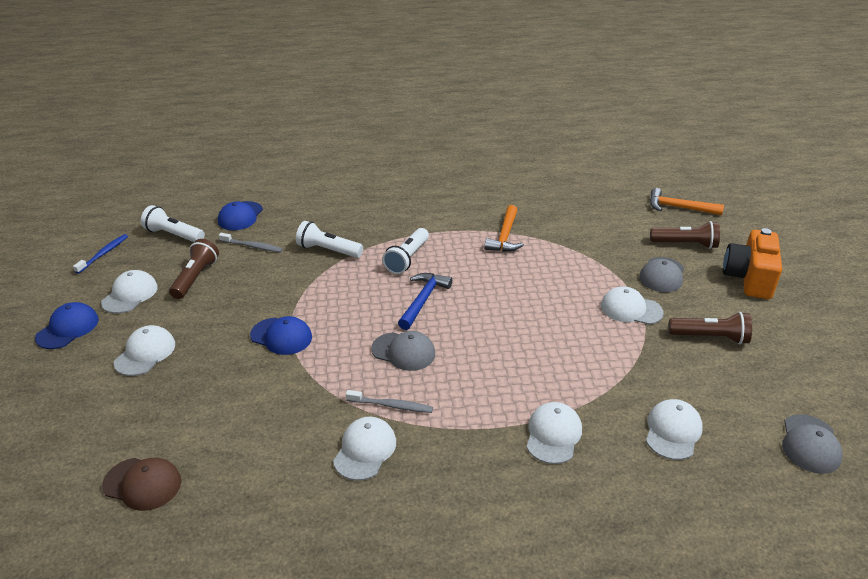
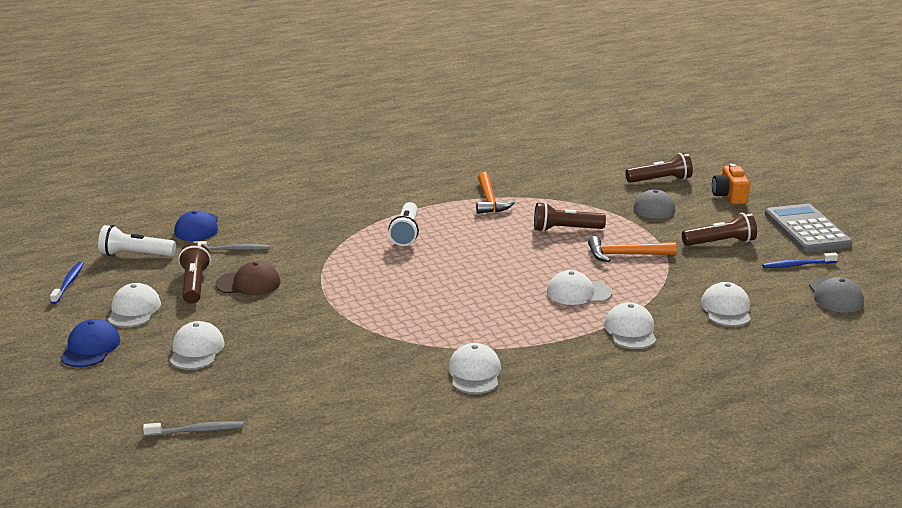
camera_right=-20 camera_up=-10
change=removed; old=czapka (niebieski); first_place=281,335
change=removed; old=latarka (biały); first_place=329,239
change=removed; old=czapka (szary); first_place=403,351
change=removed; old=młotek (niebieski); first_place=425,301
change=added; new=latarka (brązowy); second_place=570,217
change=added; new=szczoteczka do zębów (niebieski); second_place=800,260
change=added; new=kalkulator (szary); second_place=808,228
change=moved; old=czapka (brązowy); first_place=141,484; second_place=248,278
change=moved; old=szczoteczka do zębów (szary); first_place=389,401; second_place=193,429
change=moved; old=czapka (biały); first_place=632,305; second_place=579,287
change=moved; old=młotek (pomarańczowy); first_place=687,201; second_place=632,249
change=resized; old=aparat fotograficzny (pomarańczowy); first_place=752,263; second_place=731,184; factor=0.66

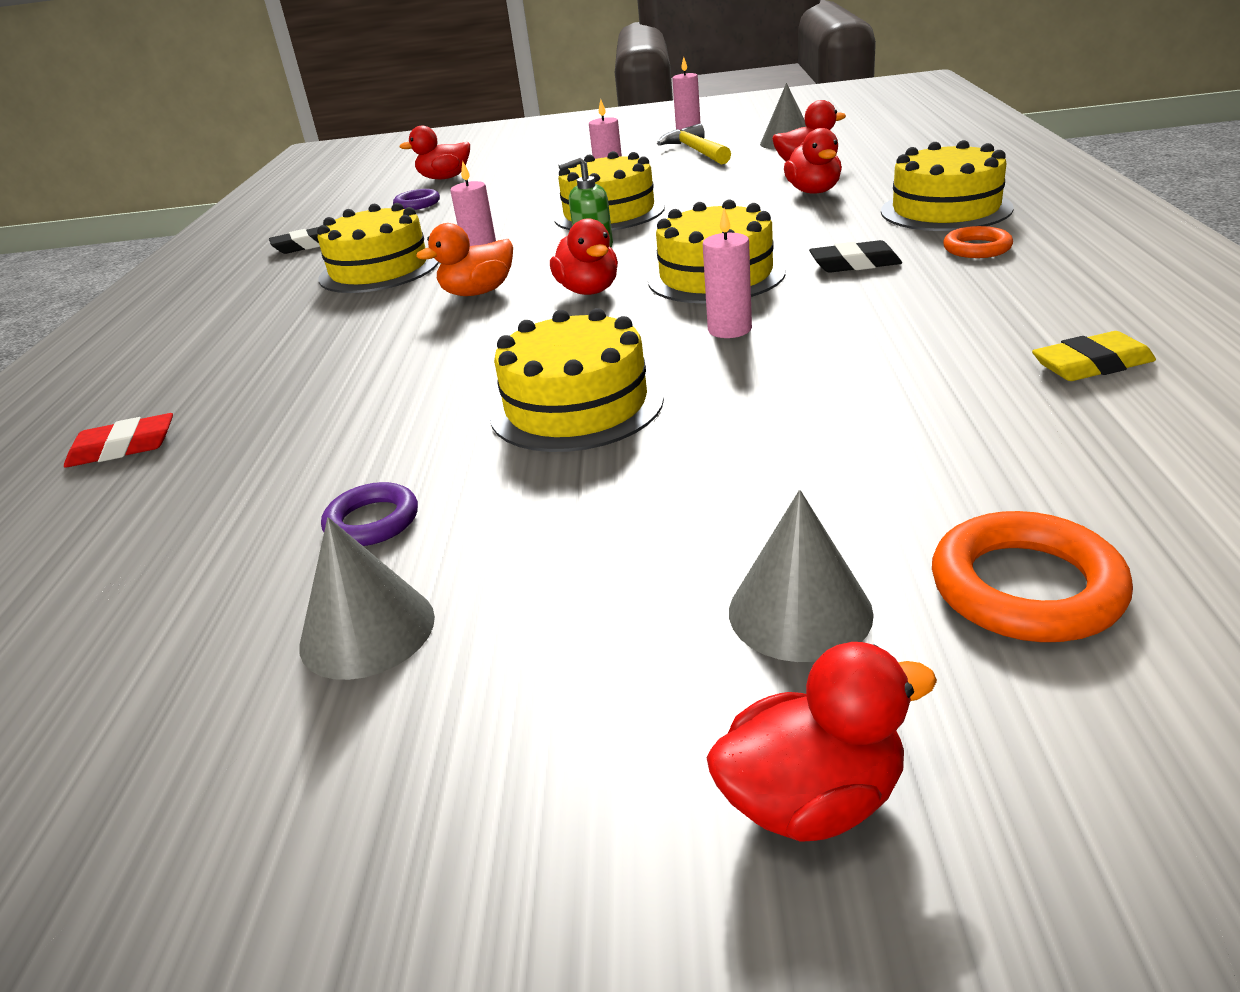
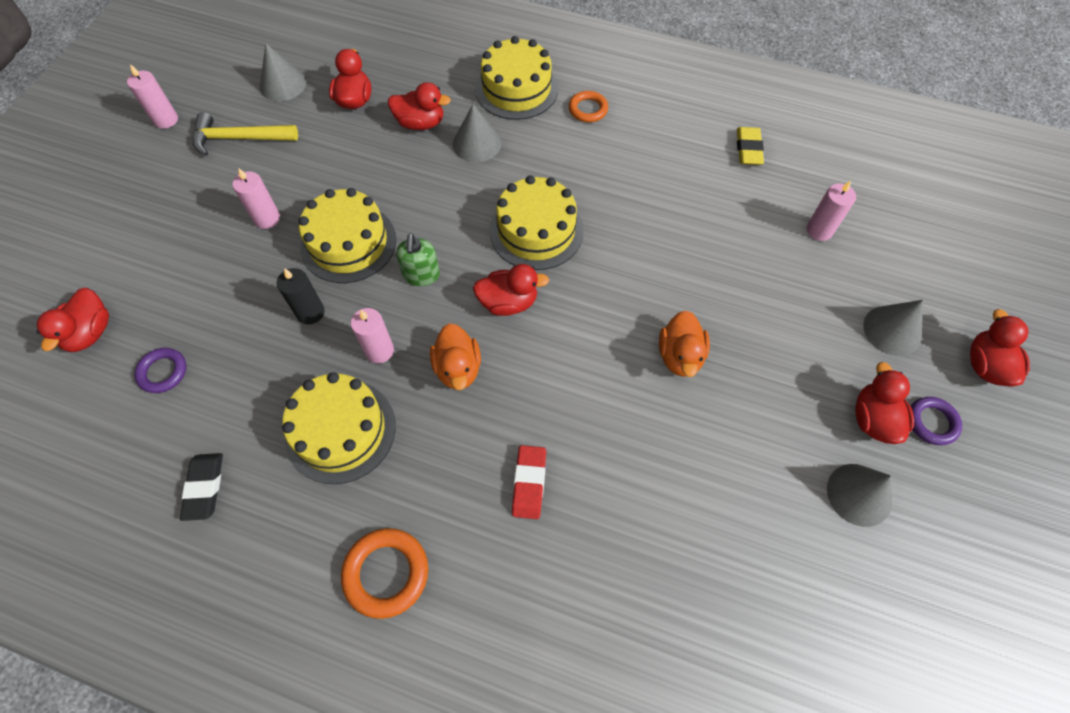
camera_right=-75 camera_up=30
change=removed; old=gumka do mazania (czarny); first_place=855,256
change=added; new=świeca (czarny); second_place=301,296
change=added; new=stożek (szary); second_place=477,133
change=added; new=kaczka (czerwony); second_place=884,403
change=moved; old=gumka do mazania (czerwony); first_place=118,440; second_place=529,482
change=moved; old=pierścień (fioletowy); first_place=369,514; second_place=936,421
change=moved; old=świeca (różowy); first_place=727,273; second_place=831,210
change=moved; old=pierścień (pomarańczowy); first_place=1032,576; second_place=384,573
change=replaced; old=tort (żółty); new=kaczka (pomarańczowy); first_place=576,380; second_place=684,343

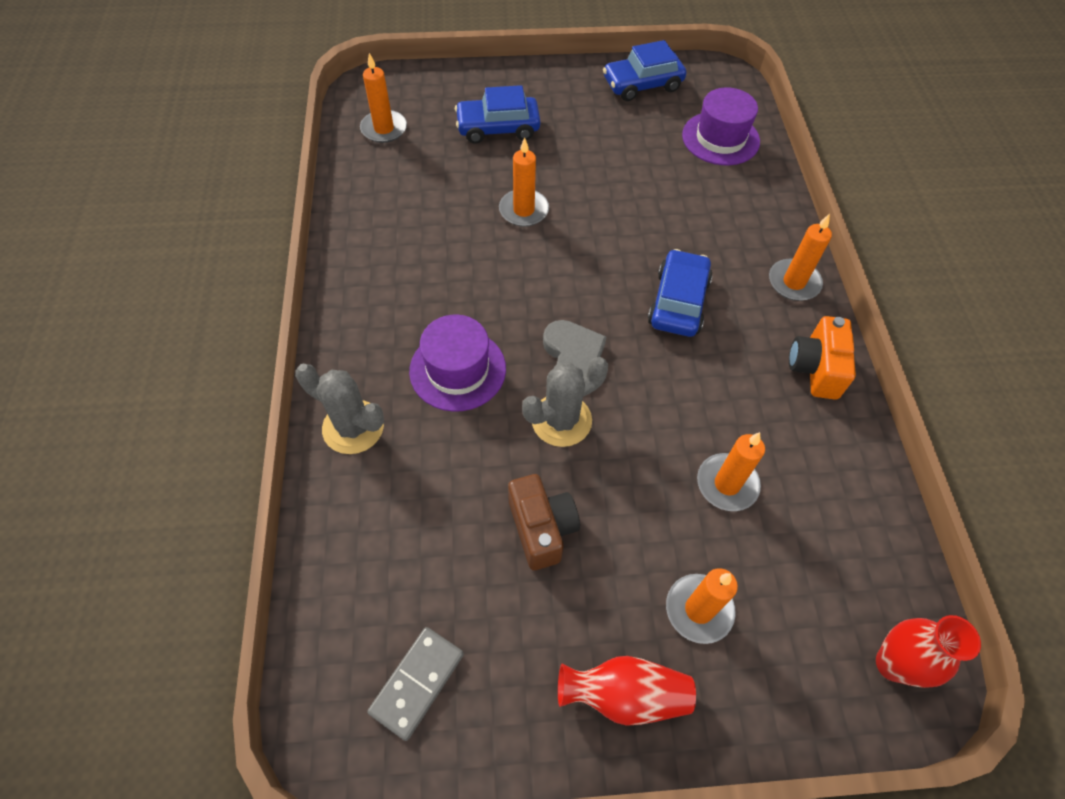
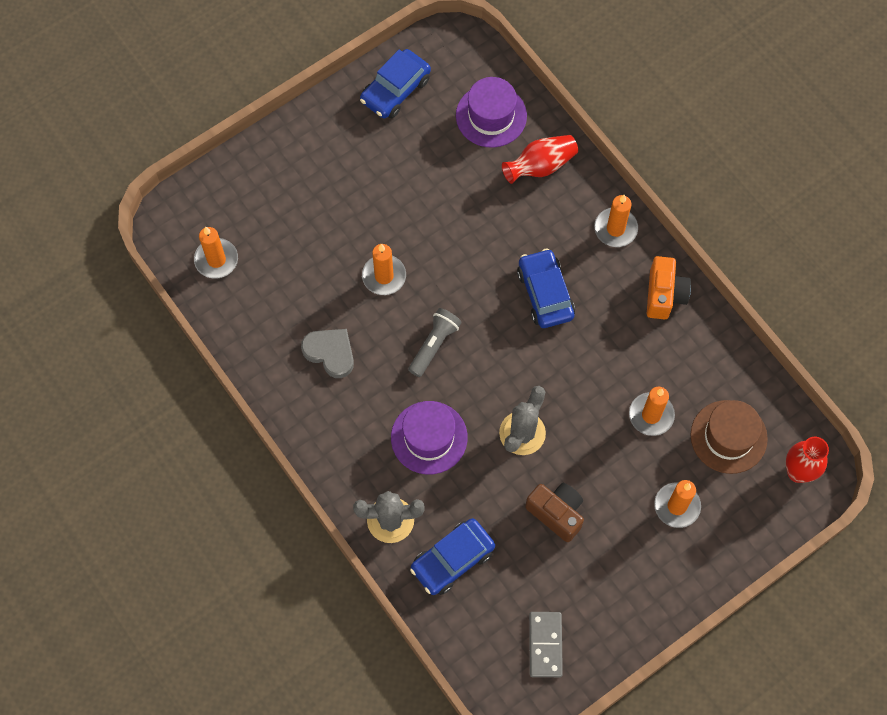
camera_right=-30 camera_up=10
change=added; new=latarka (szary); second_place=435,342
change=added; new=kapelusz (brązowy); second_place=729,437
change=moved; old=samochód (niebieski); first_place=497,114; second_place=452,556
change=moved; old=serce (szary); first_place=574,347; second_place=327,353
change=moved; old=wazon (czerwony); first_place=627,691; second_place=540,159
change=turned; old=aparat fotograficzny (pomarańczowy); first_place=822,358; second_place=669,288; degrees=-150

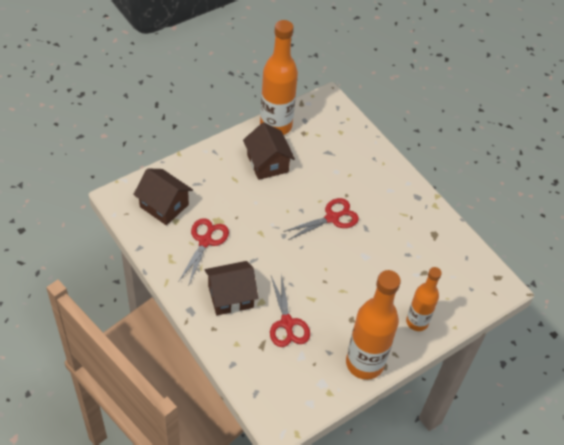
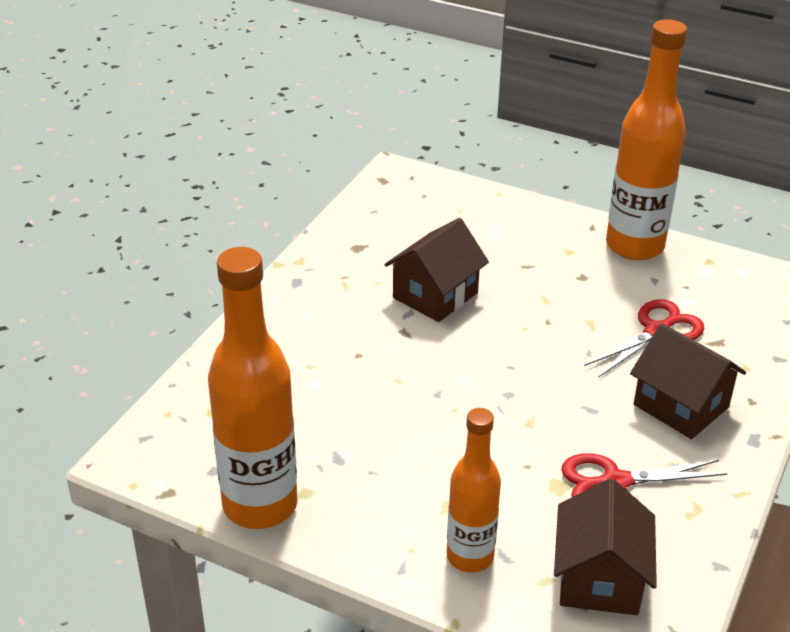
camera_right=-115 camera_up=-15
change=removed; old=nożyczki (czerwony); first_place=321,219
change=moved; old=domek (brązowy); first_place=269,151; second_place=436,270
change=moved; old=butelka (pomarańczowy); first_place=424,299; second_place=474,490

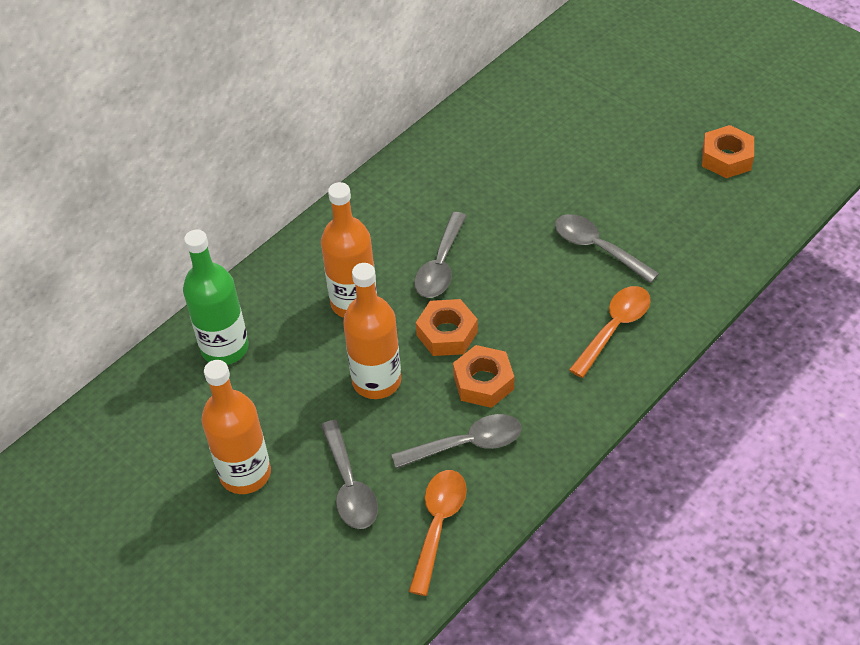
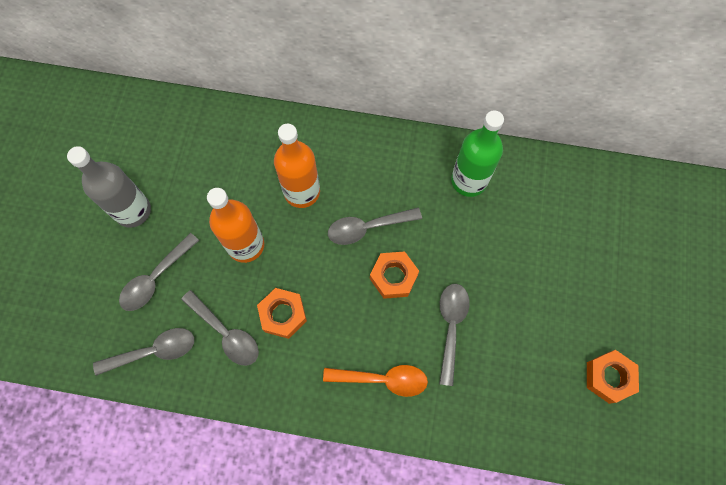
camera_right=55 camera_up=20
change=moved; old=butelka (zielony); first_place=216,297; second_place=477,153
change=moved; old=nakrętka (pomarańczowy); first_place=447,327; second_place=394,275
change=recoloured; old=butelka (pomarańczowy); new=butelka (szary); first_place=236,427; second_place=109,187
change=recoloured; old=łyżka (pomarańczowy); new=łyżka (szary); first_place=438,533; second_place=143,352

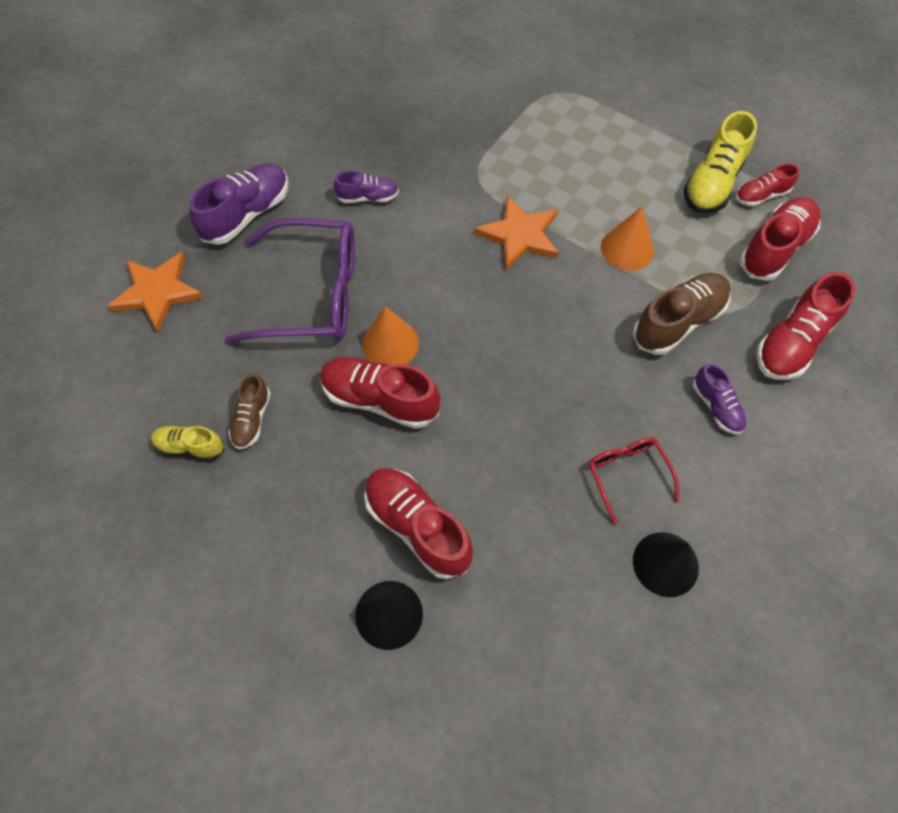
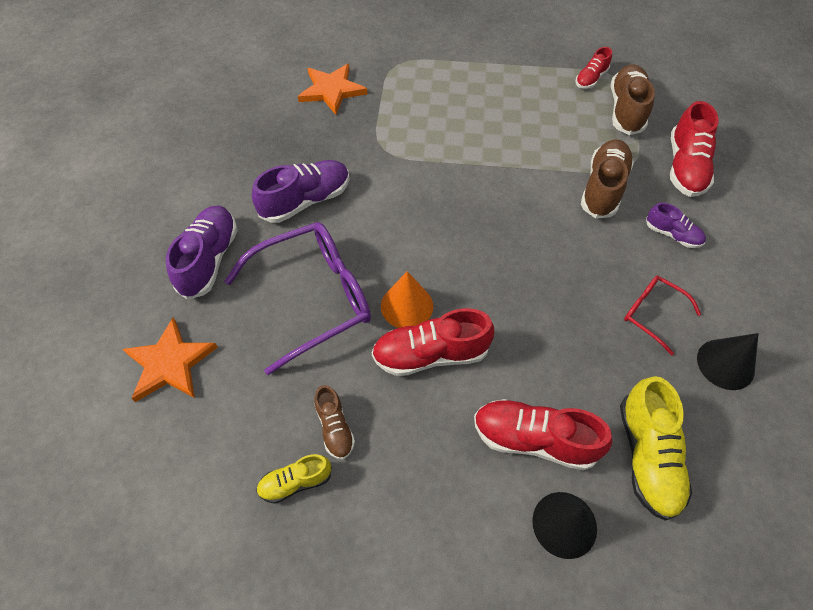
camera_right=-30 camera_up=-5
change=removed; old=stożek (pomarańczowy); first_place=627,239
change=moved; old=gwiazda (pomarańczowy); first_place=516,233; second_place=332,89
change=moved; old=but (żółty); first_place=720,162; second_place=656,448
change=recoloured; old=but (czerwony); new=but (brązowy); first_place=780,239; second_place=633,99
change=resized; old=but (fioletowy); first_place=366,187; second_place=301,191; factor=1.75

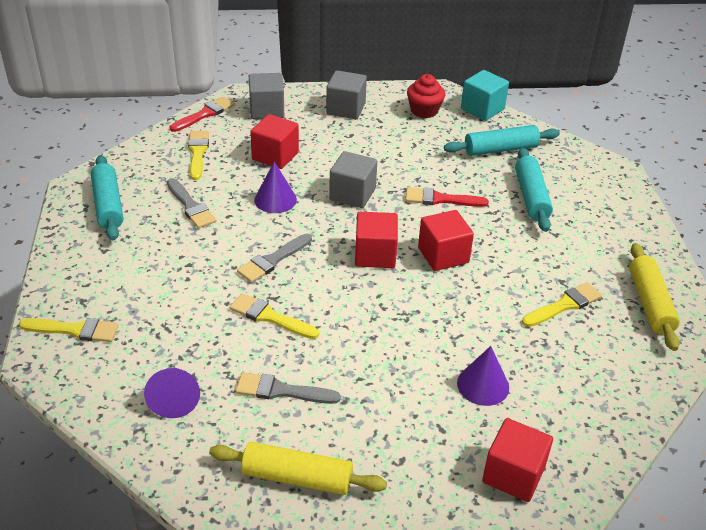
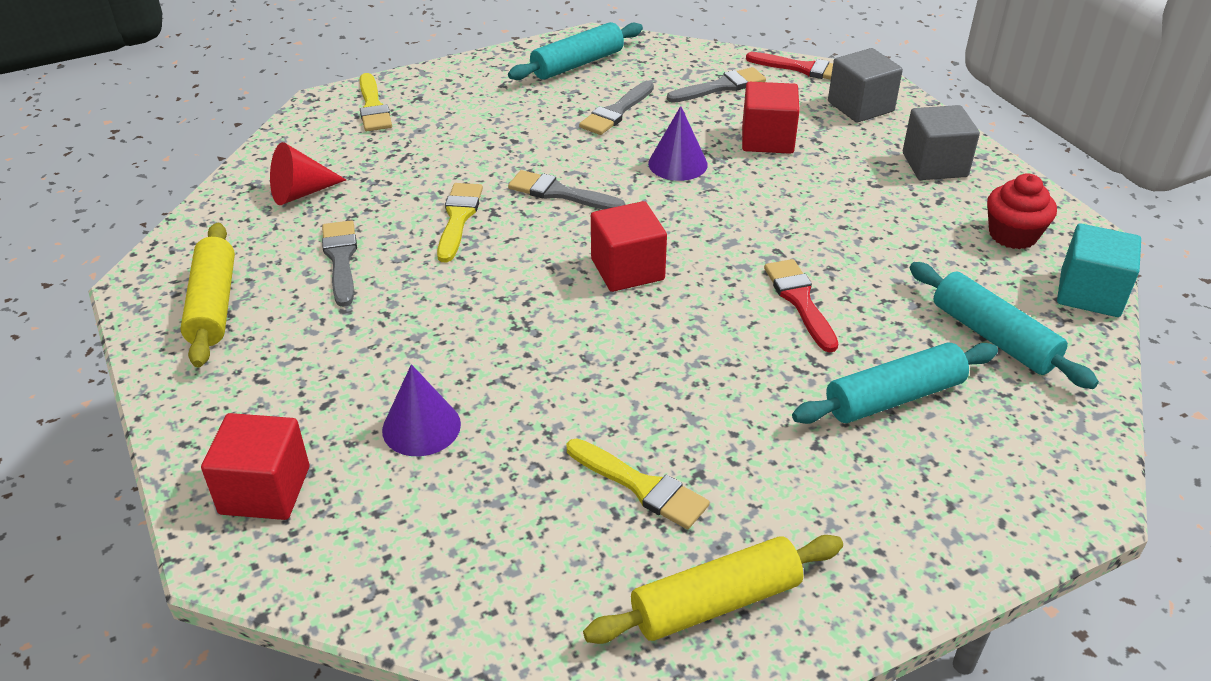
camera_right=70 camera_up=0
change=removed; old=sześcian (szary); first_place=353,179
change=removed; old=sześcian (czerwony); first_place=446,240
change=recoloured; old=stożek (fioletowy); new=stożek (czerwony); first_place=172,393; second_place=308,173
change=recoloured; old=pędzel (żółty); new=pędzel (szary); first_place=198,155; second_place=716,85

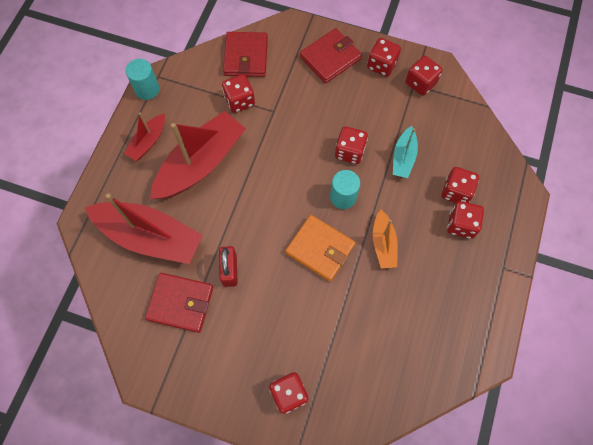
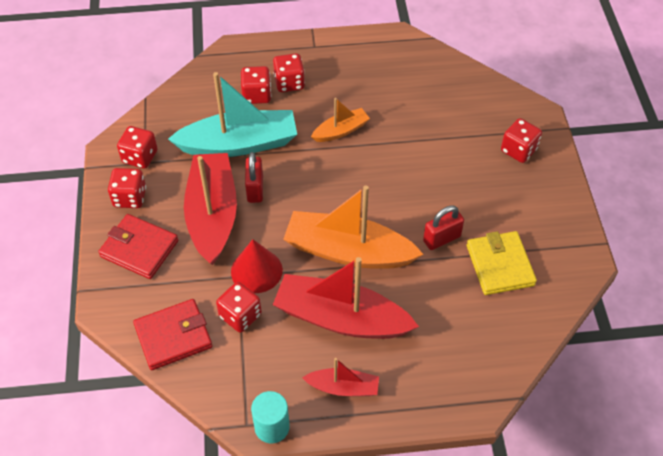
camera_right=-115 camera_up=-15
change=removed; old=portfel (pomarańczowy); first_place=320,248
change=removed; old=walec (turkusowy); first_place=345,189
change=added; new=stożek (czerwony); second_place=257,266
change=added; new=łódka (pomarańczowy); second_place=353,227
change=moved; old=łódka (czerwony); first_place=144,228; second_place=210,209
change=replaced; old=kostka do gry (czerwony); new=kłódka (czerwony); first_place=351,145; second_place=254,177
change=recoloured; old=portfel (czerwony); new=portfel (żółty); first_place=179,303; second_place=502,263
change=resized; old=łódka (turkusowy); first_place=405,152; second_place=232,114; factor=1.98

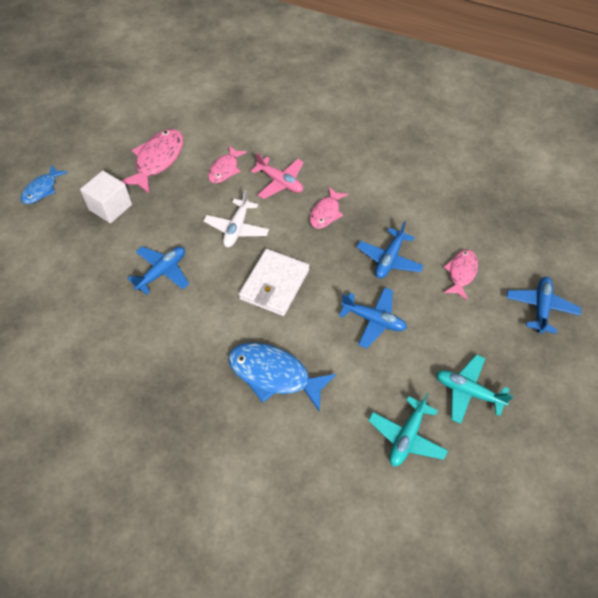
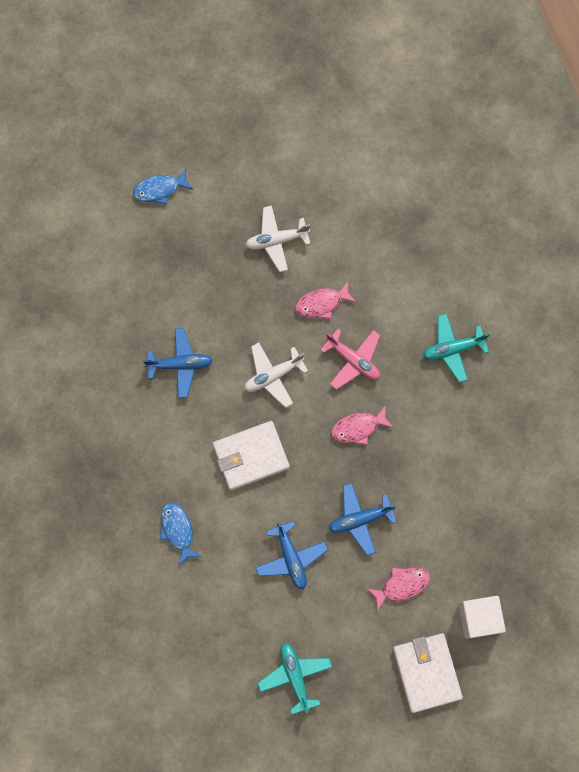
camera_right=45 camera_up=20
change=moved; old=sześcian (biały); first_place=106,197; second_place=482,617
change=moved; old=samolot (turkusowy); first_place=408,429; second_place=456,348
change=replaced; old=ryba (różowy); new=samolot (biały); first_place=152,161; second_place=278,239
change=replaced; old=samolot (niebieski); new=portfel (biały); first_place=543,305; second_place=428,673
change=turned; old=samolot (różowy); first_place=277,176; second_place=350,359; degrees=-45
change=resized; old=ryba (niebieski); first_place=282,377; second_place=180,534; factor=0.61

